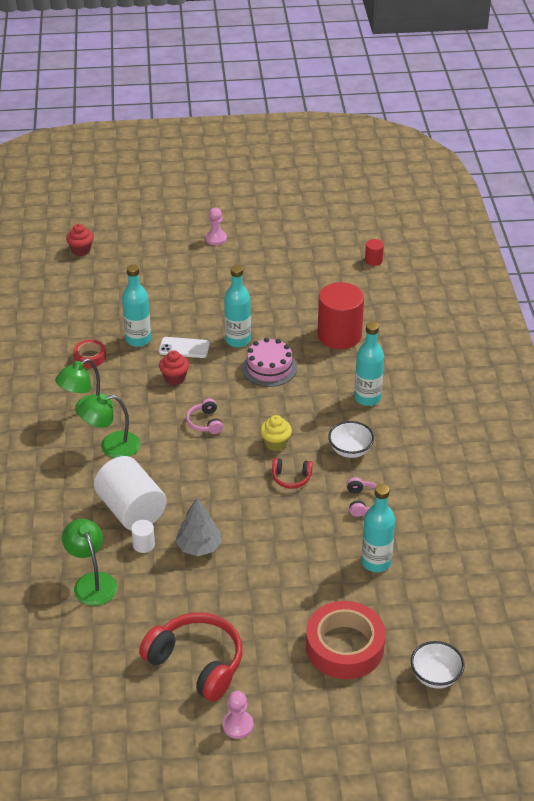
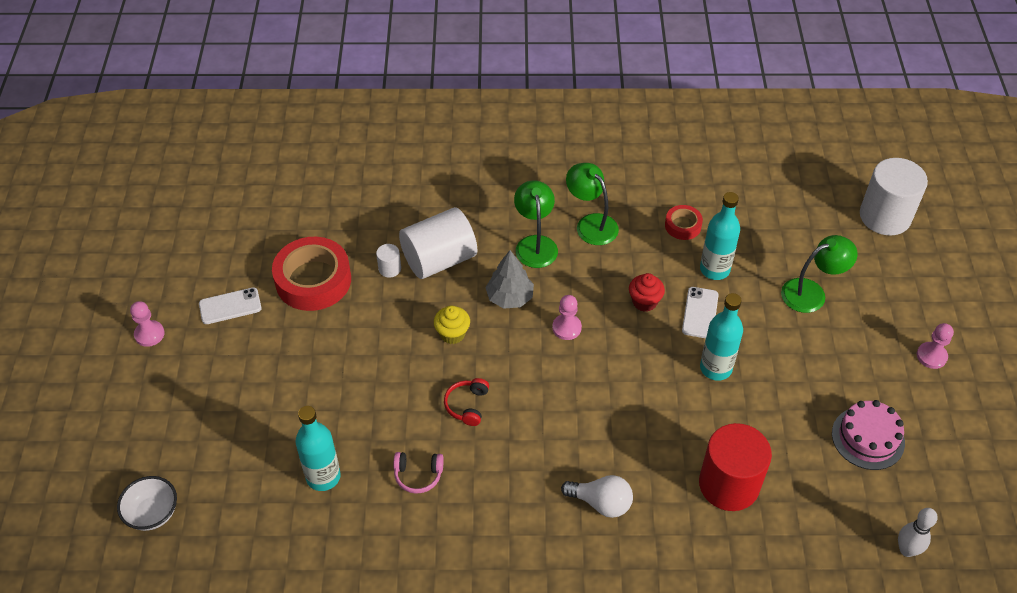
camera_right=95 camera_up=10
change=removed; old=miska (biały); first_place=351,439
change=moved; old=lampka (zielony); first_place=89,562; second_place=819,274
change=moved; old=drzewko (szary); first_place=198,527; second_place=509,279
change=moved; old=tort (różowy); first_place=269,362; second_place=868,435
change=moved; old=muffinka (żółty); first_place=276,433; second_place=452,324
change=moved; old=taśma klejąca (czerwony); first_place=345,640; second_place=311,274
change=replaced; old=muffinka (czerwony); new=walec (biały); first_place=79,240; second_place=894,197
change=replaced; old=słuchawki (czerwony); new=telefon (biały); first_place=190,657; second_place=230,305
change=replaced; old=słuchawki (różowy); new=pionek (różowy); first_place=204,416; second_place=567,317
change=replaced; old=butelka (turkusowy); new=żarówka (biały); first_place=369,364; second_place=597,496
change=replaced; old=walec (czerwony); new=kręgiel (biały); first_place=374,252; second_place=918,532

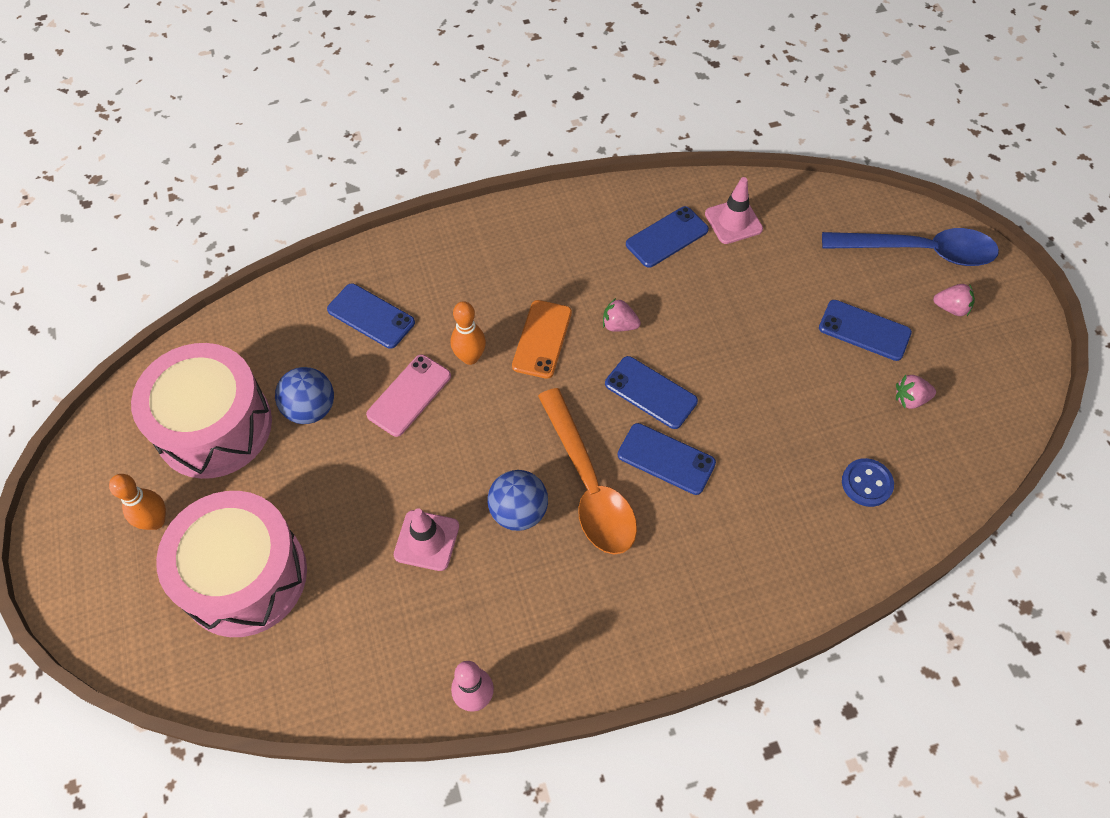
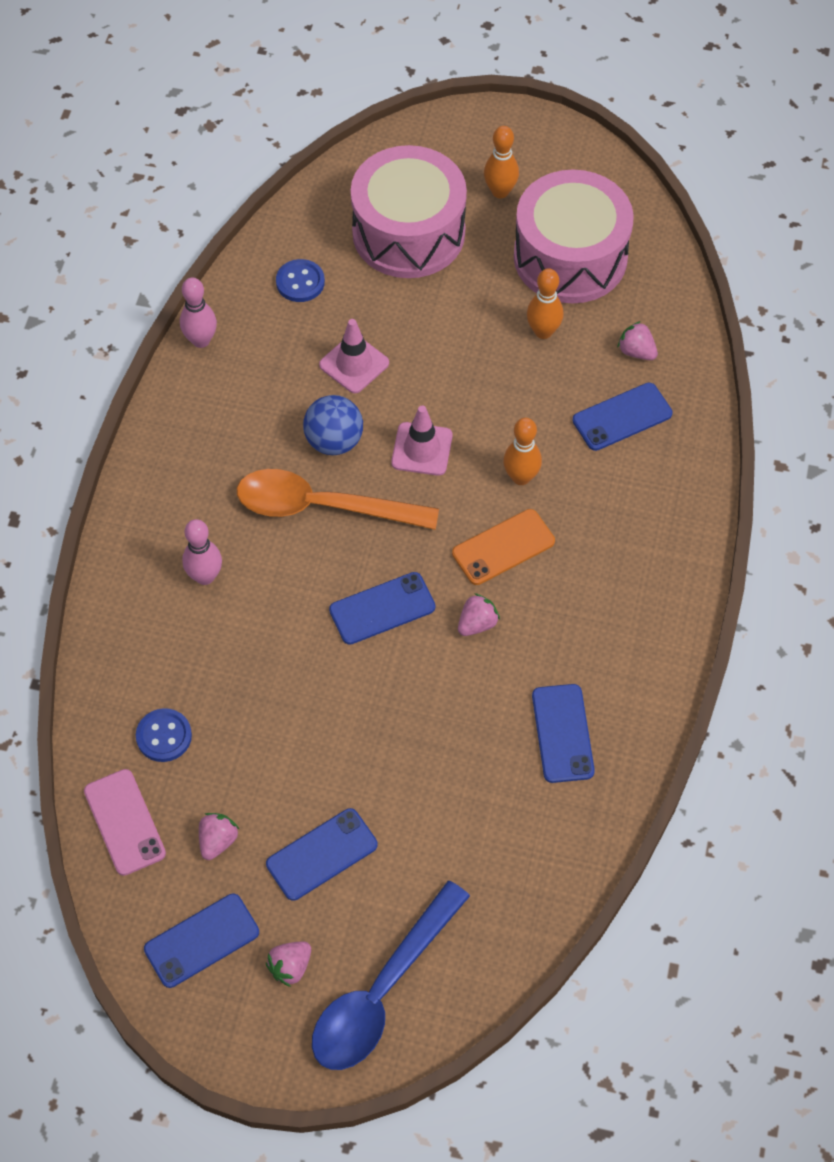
camera_right=120 camera_up=0
change=added; new=kręgiel (różowy); second_place=202,552
change=added; new=guzik (niebieski); second_place=300,280
change=added; new=truskawka (różowy); second_place=637,340
change=moved; old=telefon (różowy); first_place=408,396; second_place=125,822
change=moved; old=telefon (niebieski); first_place=666,459; second_place=201,941
change=moved; old=pachołek (różowy); first_place=734,210; second_place=422,441
change=replaced; old=piłka (niebieski); new=kręgiel (pomarańczowy); first_place=304,395; second_place=545,303
change=turned; old=telefon (pomarańczowy); first_place=542,339; second_place=503,547; degrees=-75

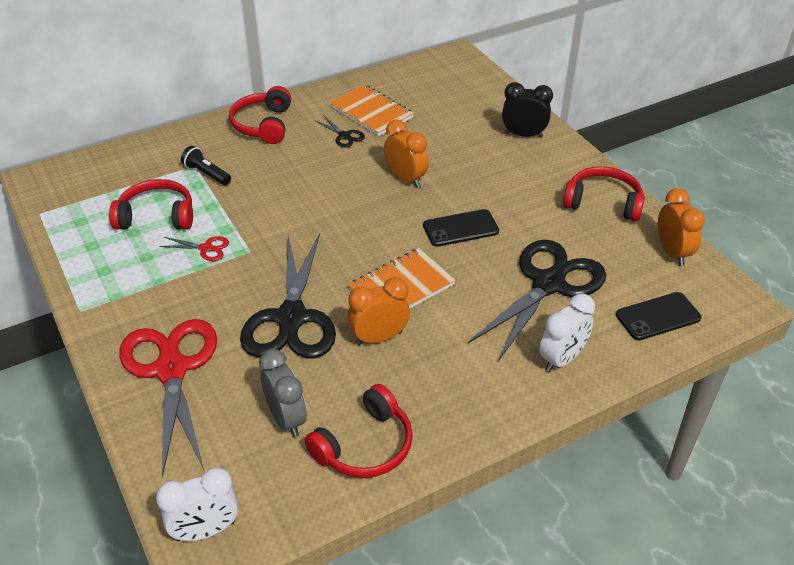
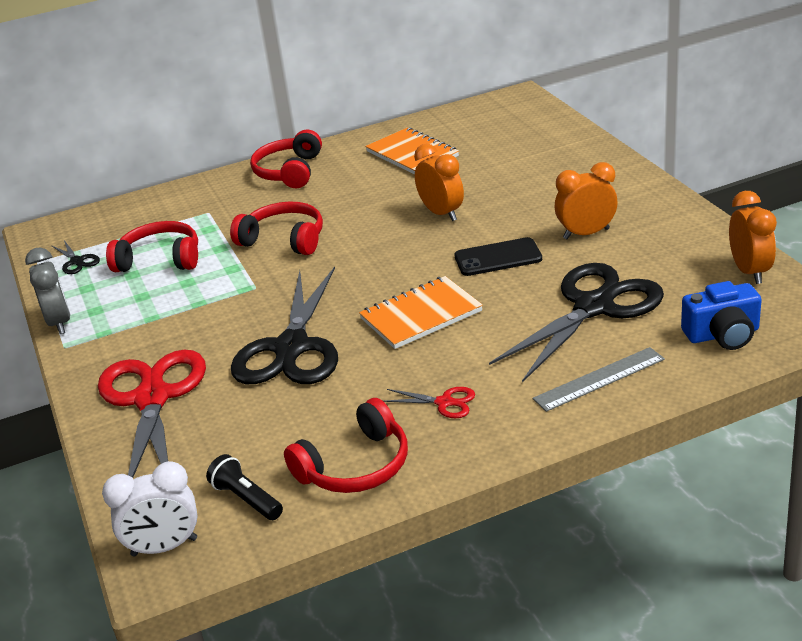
camera_right=10 camera_up=-10
change=removed; old=budzik (czarny); first_place=527,110
change=moved; old=nożyczki (czerwony); first_place=194,248; second_place=429,402
change=moved; old=latarka (czarny); first_place=206,165; second_place=244,487
change=moved; old=budzik (szary); first_place=283,393; second_place=47,291
change=moved; old=nożyczki (czarny); first_place=340,131; second_place=75,257
change=moved; old=budzik (pomarańczowy); first_place=379,311; second_place=586,200
change=moved; old=słuchawki (czerwony); first_place=604,194; second_place=276,228
change=replaced; old=budzik (biały); new=linijka (szary); first_place=567,332; second_place=599,379
change=replaced; old=telefon (czarny); new=aparat fotograficzny (niebieski); first_place=658,316; second_place=721,315

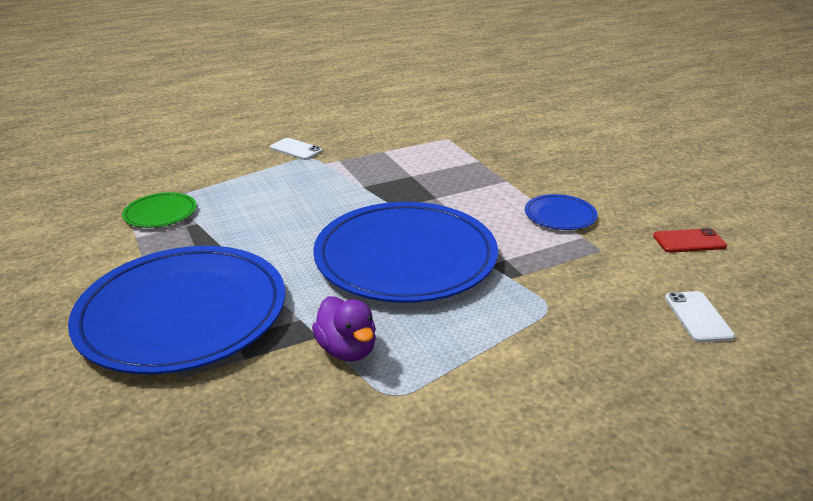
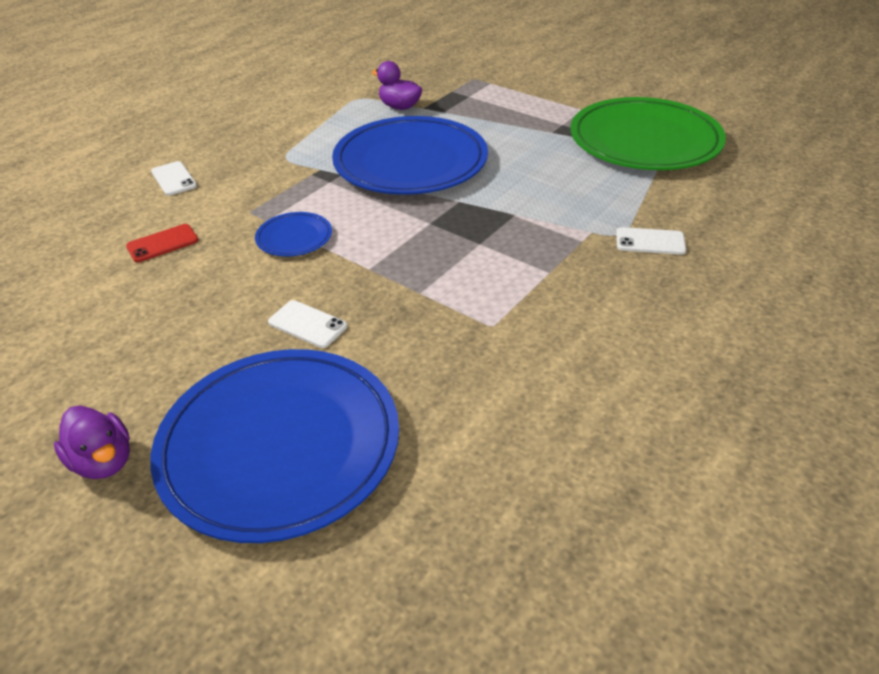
camera_right=155 camera_up=10
change=added; new=kaczka (fioletowy); second_place=92,442
change=added; new=telefon (biały); second_place=307,324
change=moved; old=talerz (niebieski); first_place=176,310; second_place=274,446
change=resized; old=talerz (zielony); first_place=159,210; second_place=648,133; factor=2.31

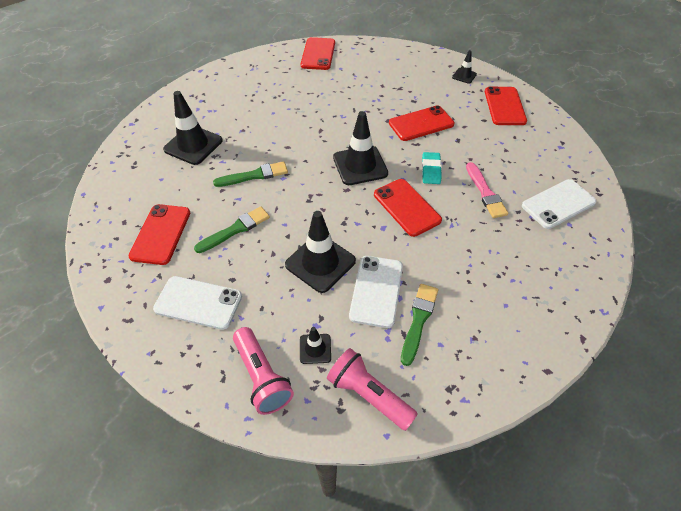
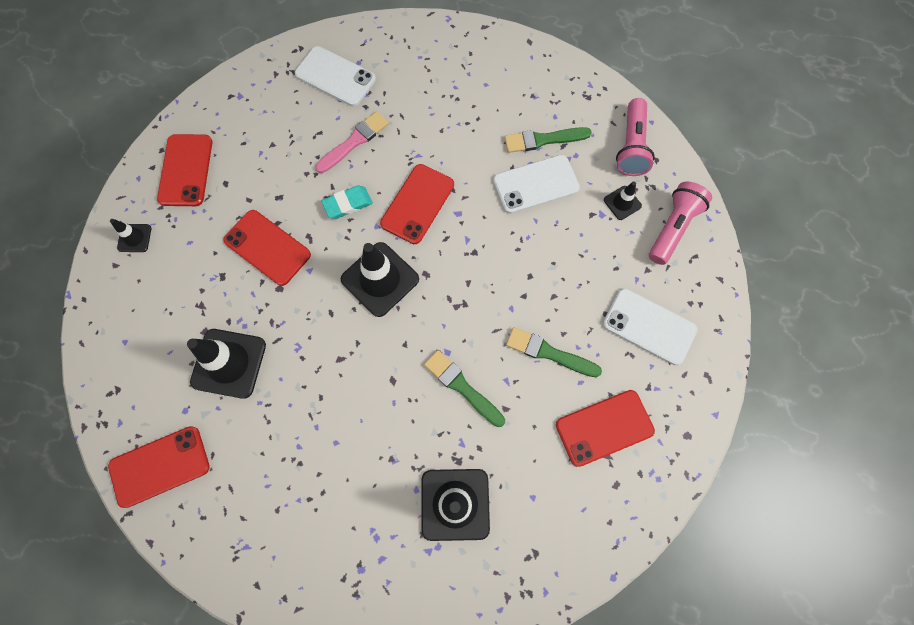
camera_right=-120 camera_up=20
change=moved; old=pachołek (czarny); first_place=320,252; second_place=226,364
change=turned; old=telefon (biały); first_place=197,303; second_place=650,326; degrees=-45
change=turned; old=telefon (czerwony); first_place=506,105; second_place=184,170; degrees=-60

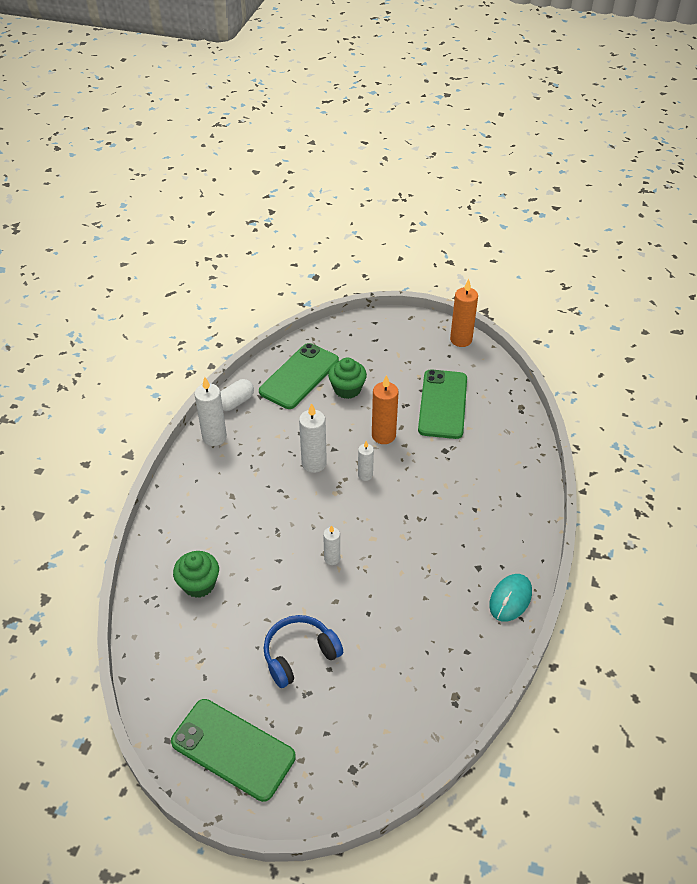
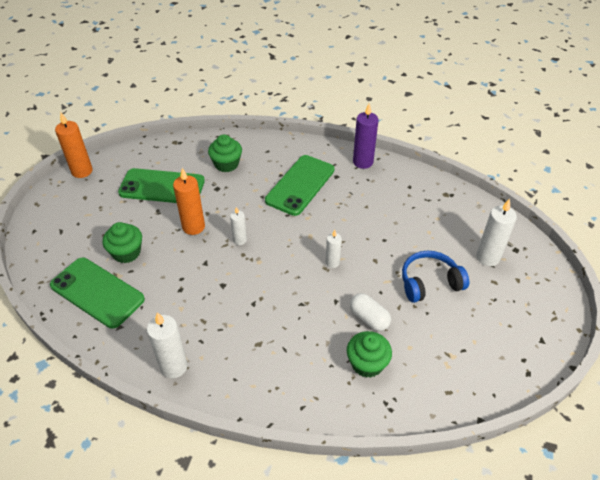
camera_right=-90 camera_up=0
change=added; new=muffinka (zielony); second_place=225,153
change=moved; old=telefon (zielony); first_place=233,750; second_place=300,185
change=moved; old=kapsułka (biały); first_place=237,395; second_place=370,312
change=moved; old=świeca (biały); first_place=313,438; second_place=496,232
change=replaced; old=myszka (turkusowy); new=świeca (fioletowy); first_place=510,598; second_place=365,136
change=turned; old=słuchawki (niebieski); first_place=303,651; second_place=435,277; degrees=105

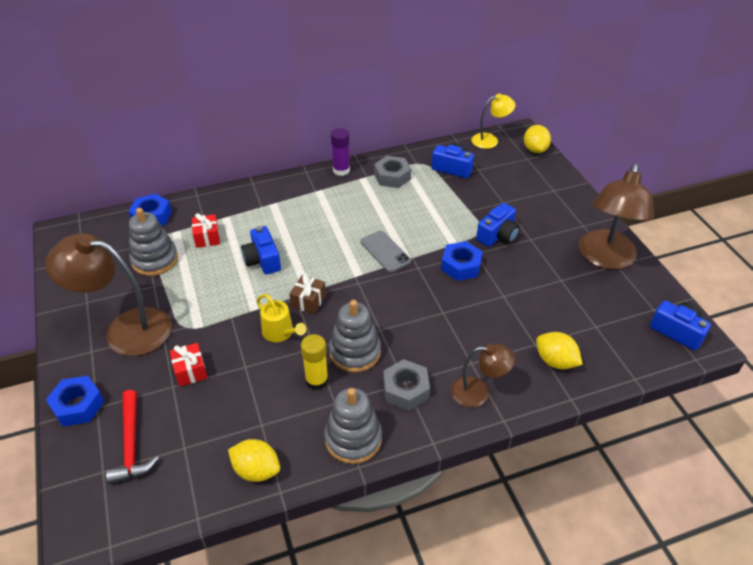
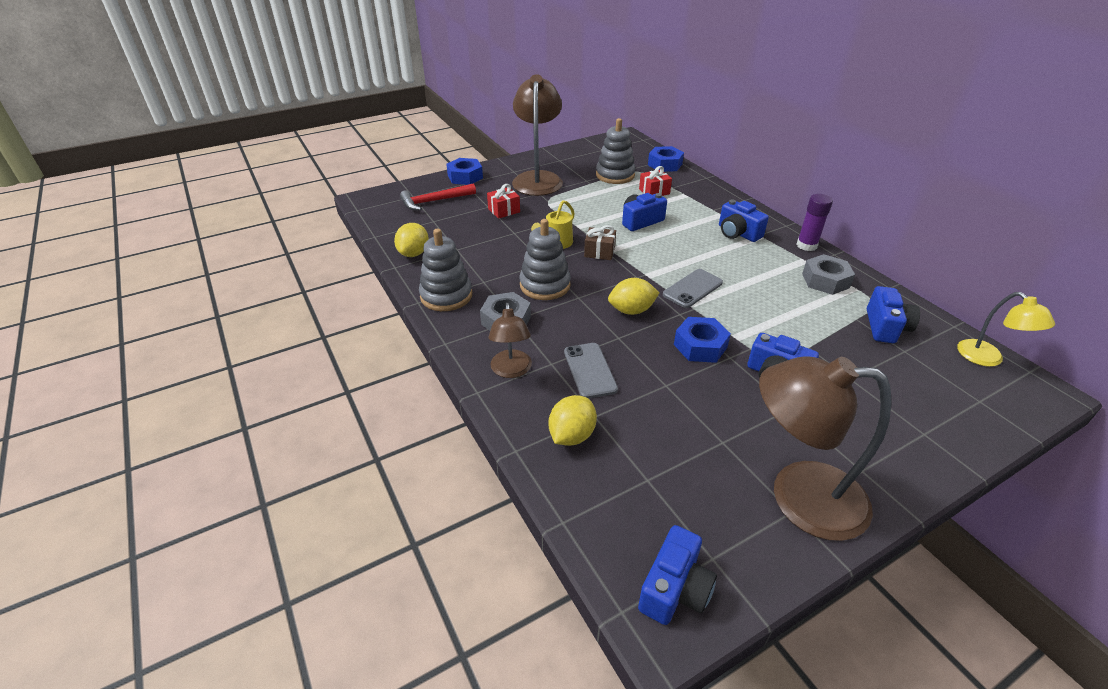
camera_right=80 camera_up=-5
change=removed; old=klej w sztyfcie (żółty); first_place=314,362
change=added; new=telefon (szary); second_place=591,370
change=added; new=aparat fotograficzny (niebieski); second_place=744,220
change=moved; old=cytryna (żółty); first_place=537,139; second_place=633,296

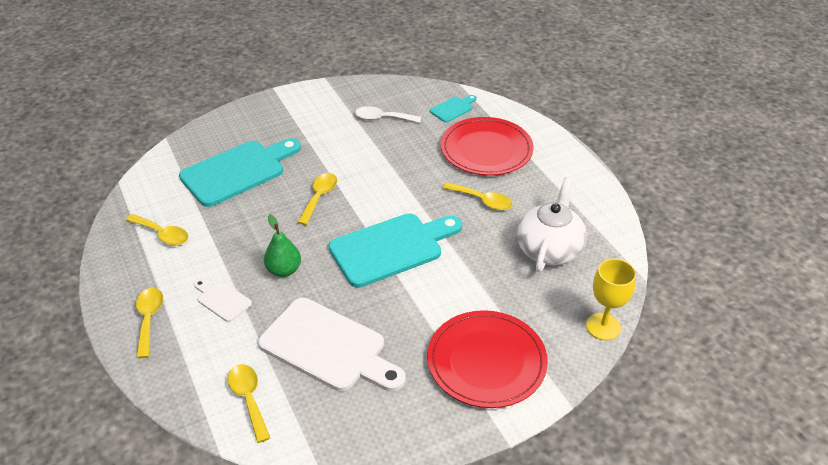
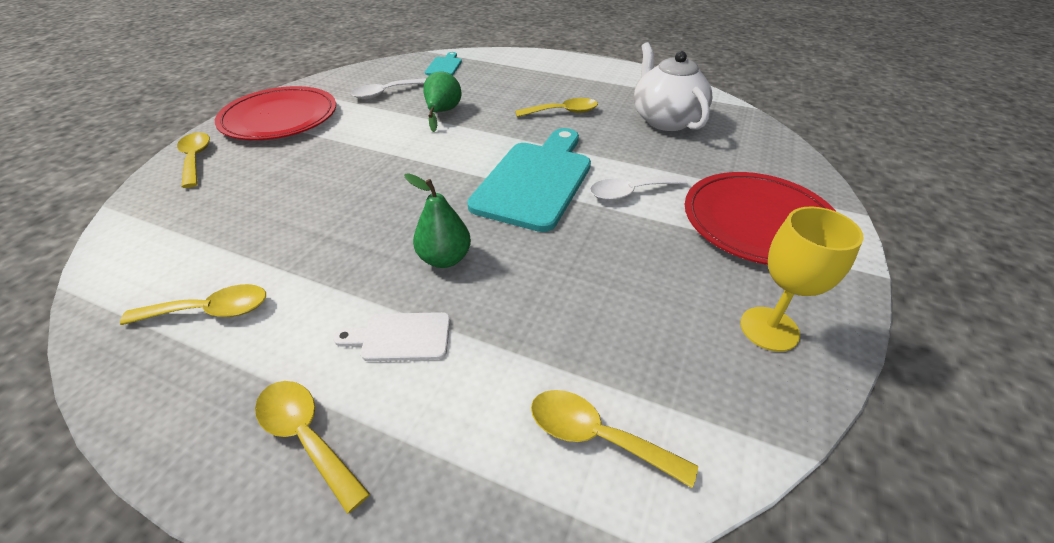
camera_right=-40 camera_up=0
change=removed; old=deska do krojenia (turkusowy); first_place=240,172
change=removed; old=deska do krojenia (biały); first_place=332,344
change=added; new=gruszka (zielony); second_place=442,101
change=added; new=łyżka (biały); second_place=639,187
change=moved; old=łyżka (żółty); first_place=317,199; second_place=193,160
change=moved; old=talerz (czerwony); first_place=487,146; second_place=275,113
change=moved; old=kielich (żółty); first_place=611,299; second_place=802,279

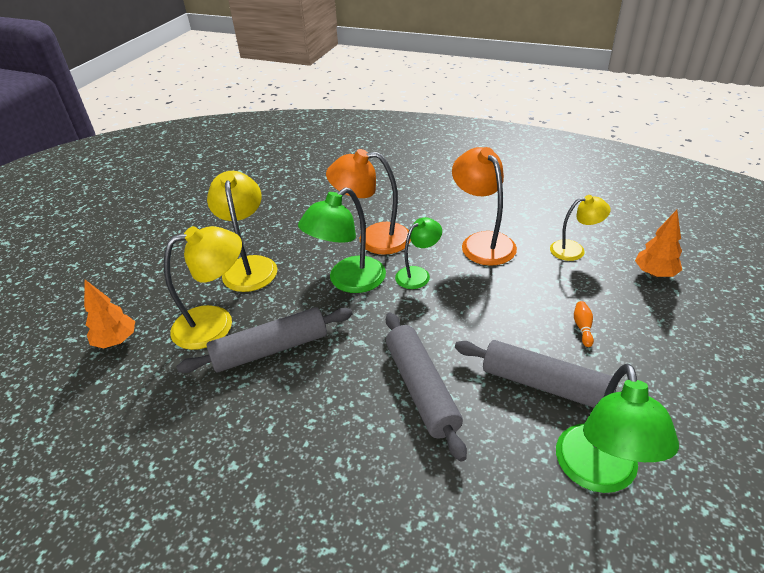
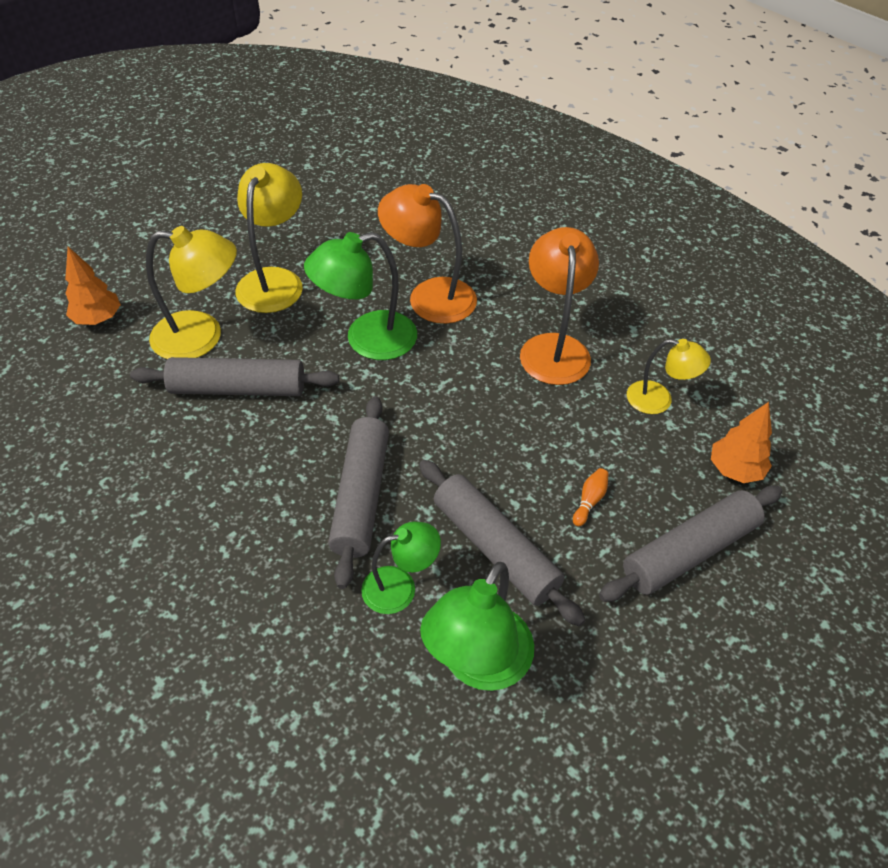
camera_right=20 camera_up=10
change=added; new=wałek do ciasta (szary); second_place=690,544
change=moved; old=lampka (zielony); first_place=418,253; second_place=401,568

